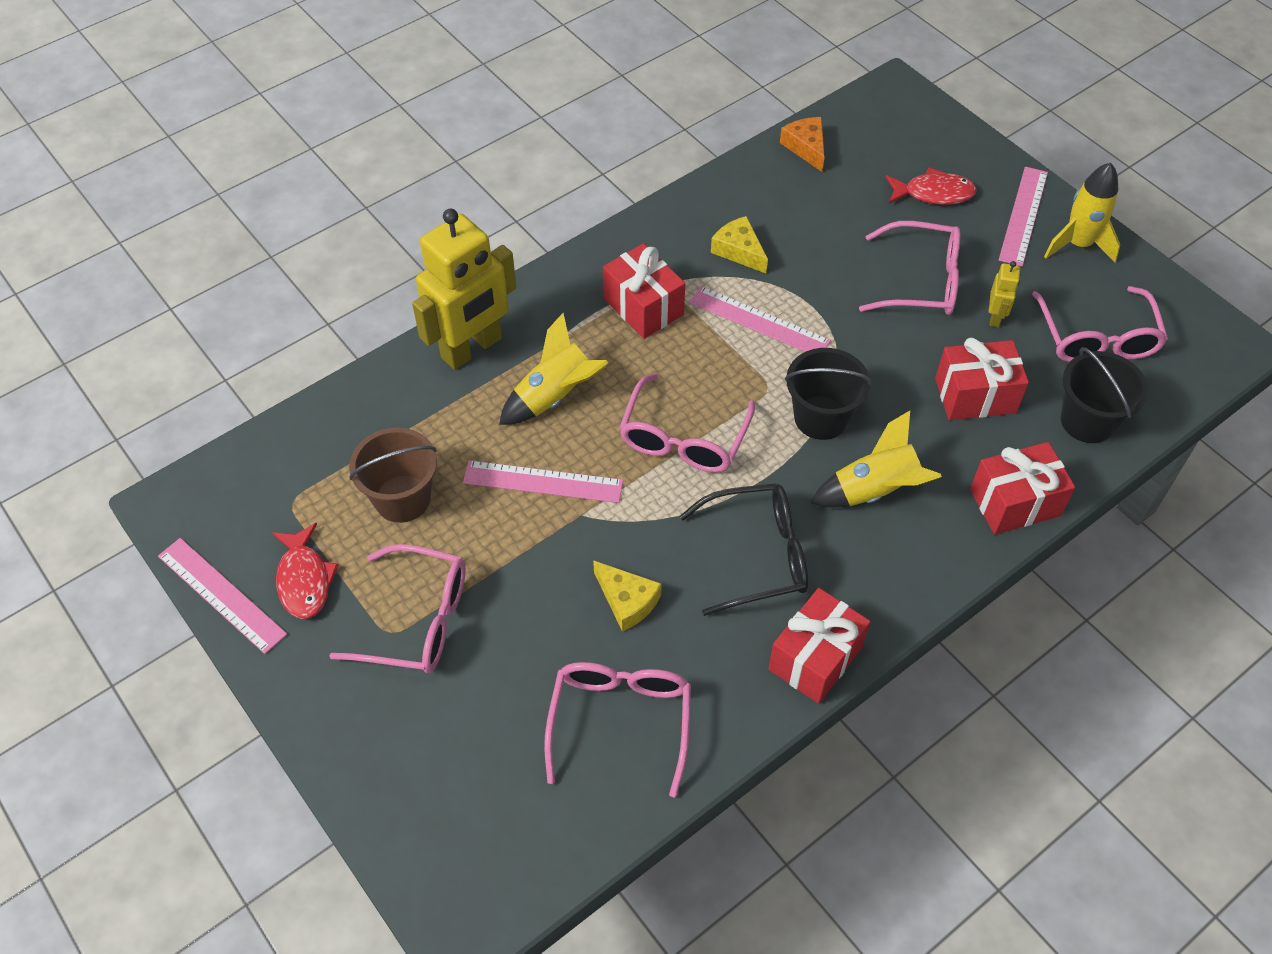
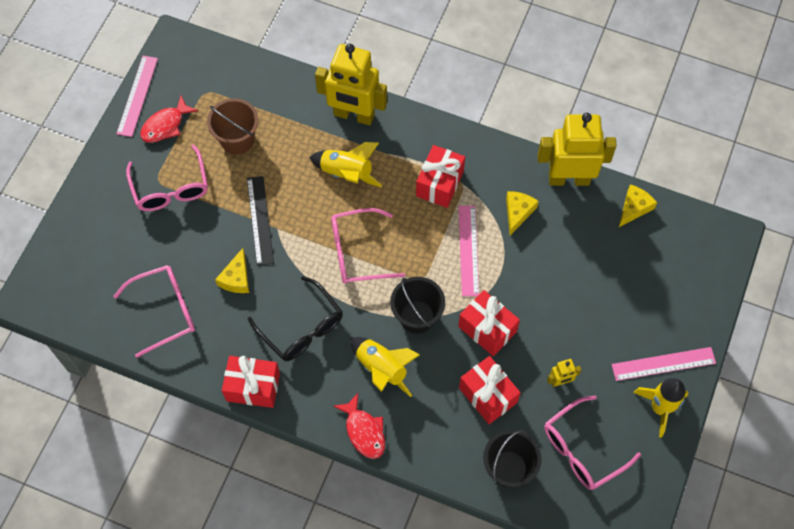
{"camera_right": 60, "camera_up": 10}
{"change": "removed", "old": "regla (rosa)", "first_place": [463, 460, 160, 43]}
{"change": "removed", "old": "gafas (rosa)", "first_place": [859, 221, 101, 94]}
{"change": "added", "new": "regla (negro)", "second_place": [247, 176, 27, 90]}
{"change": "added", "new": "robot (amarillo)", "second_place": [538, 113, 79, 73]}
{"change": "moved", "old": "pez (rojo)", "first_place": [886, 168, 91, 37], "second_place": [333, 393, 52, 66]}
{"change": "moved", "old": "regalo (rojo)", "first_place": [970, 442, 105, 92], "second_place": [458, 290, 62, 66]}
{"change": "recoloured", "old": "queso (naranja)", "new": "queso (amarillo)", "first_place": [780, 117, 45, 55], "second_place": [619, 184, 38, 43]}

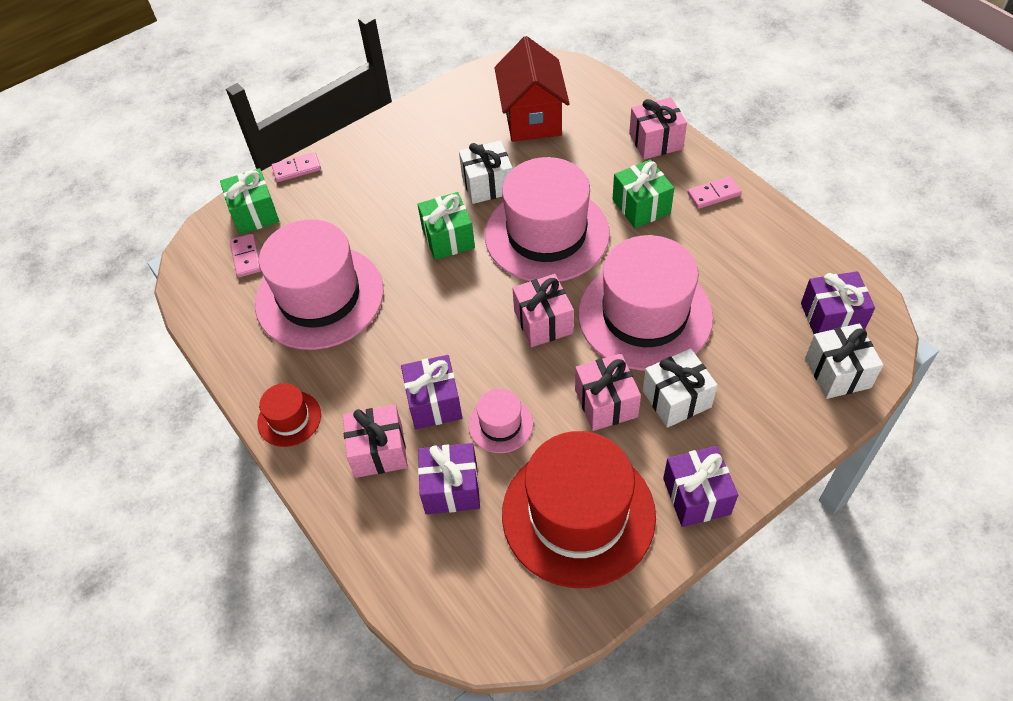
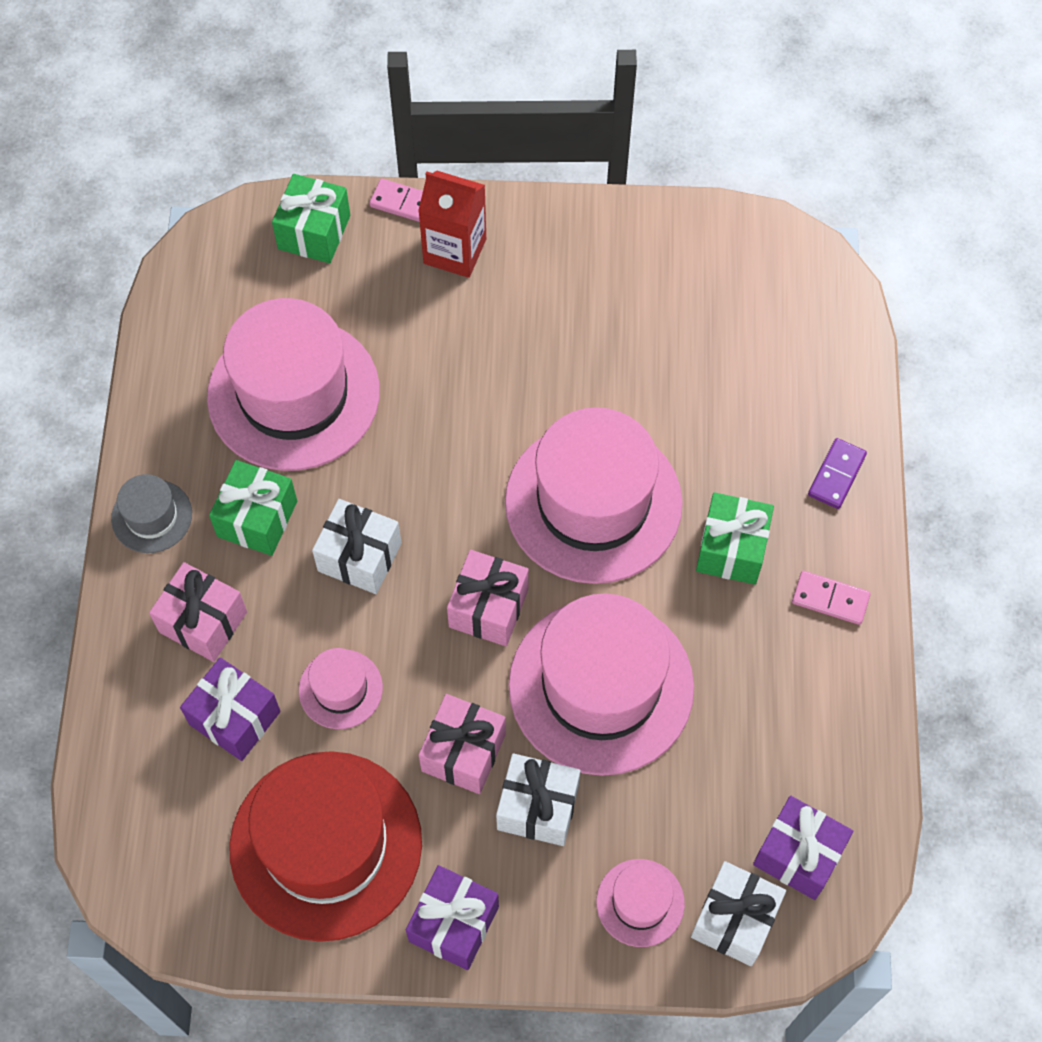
{"camera_right": 35, "camera_up": 10}
{"change": "removed", "old": "ficha de dominó (rosa)", "first_place": [230, 233, 31, 44]}
{"change": "removed", "old": "regalo (morado)", "first_place": [401, 355, 61, 74]}
{"change": "removed", "old": "casa (rojo)", "first_place": [494, 36, 76, 106]}
{"change": "added", "new": "cartón de leche (rojo)", "second_place": [418, 171, 68, 107]}
{"change": "added", "new": "sombrero (rosa)", "second_place": [596, 859, 89, 88]}
{"change": "moved", "old": "regalo (verde)", "first_place": [417, 192, 58, 68], "second_place": [209, 460, 88, 96]}
{"change": "moved", "old": "regalo (blanco)", "first_place": [459, 141, 54, 63], "second_place": [312, 499, 89, 95]}
{"change": "replaced", "old": "regalo (rosa)", "new": "ficha de dominó (morado)", "first_place": [629, 97, 58, 62], "second_place": [808, 438, 59, 71]}
{"change": "recoloured", "old": "sombrero (rojo)", "new": "sombrero (gris)", "first_place": [257, 383, 64, 64], "second_place": [111, 474, 81, 79]}

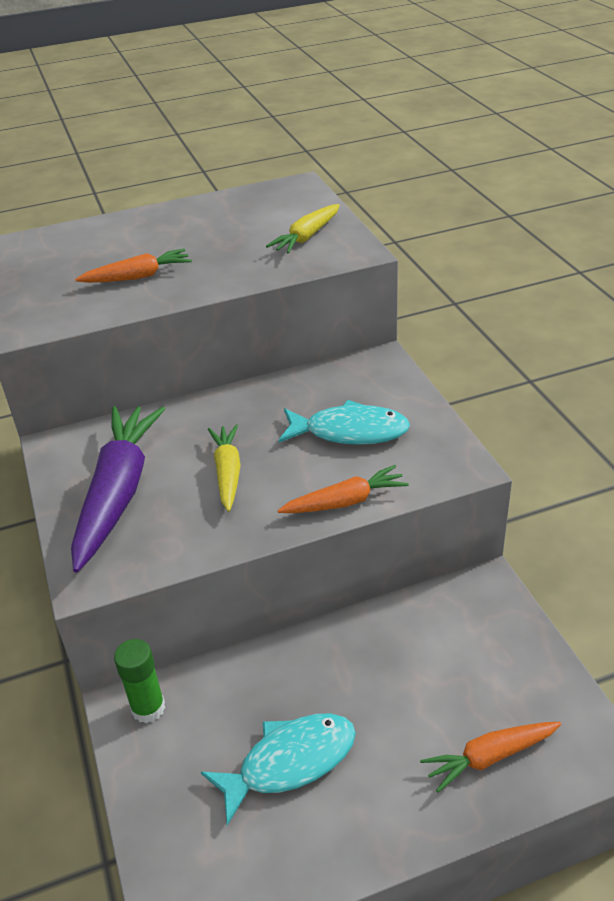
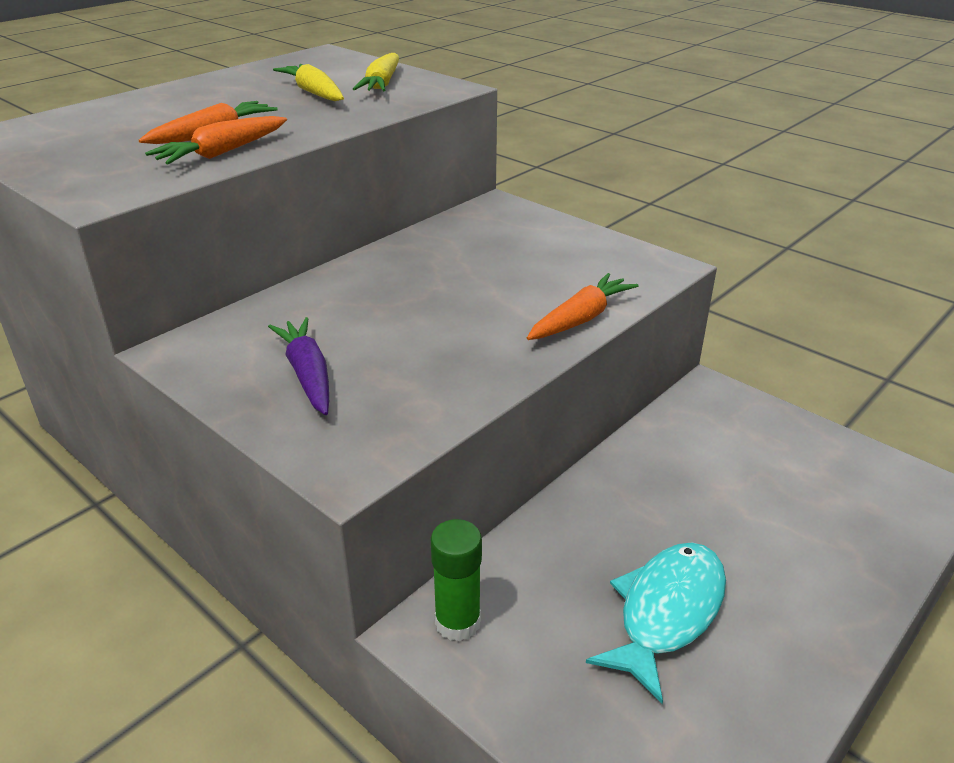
{"camera_right": -30, "camera_up": -5}
{"change": "removed", "old": "pez (turquesa)", "first_place": [279, 400, 131, 45]}
{"change": "moved", "old": "zanahoria (amarillo)", "first_place": [208, 424, 33, 88], "second_place": [273, 64, 71, 37]}
{"change": "moved", "old": "zanahoria (naranja)", "first_place": [420, 722, 141, 71], "second_place": [145, 116, 142, 49]}
{"change": "resized", "old": "zanahoria (morado)", "first_place": [71, 406, 94, 166], "second_place": [268, 317, 61, 98], "factor": 0.55}

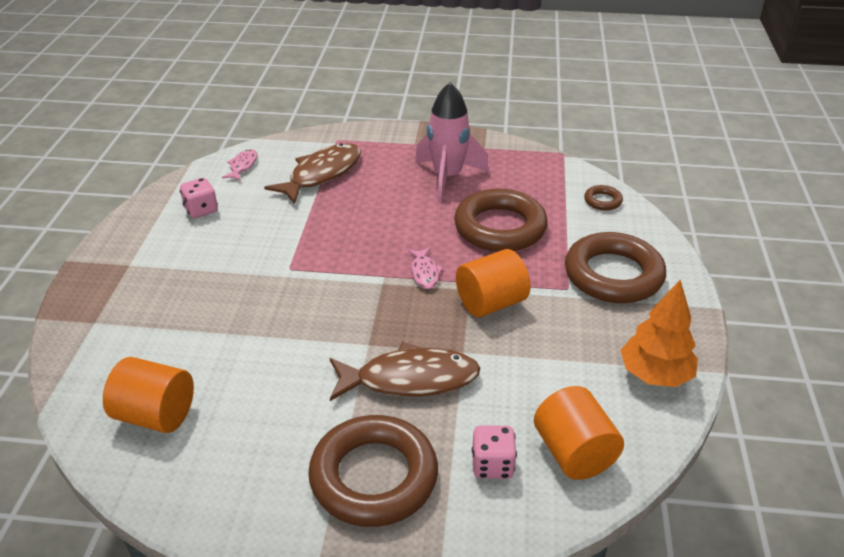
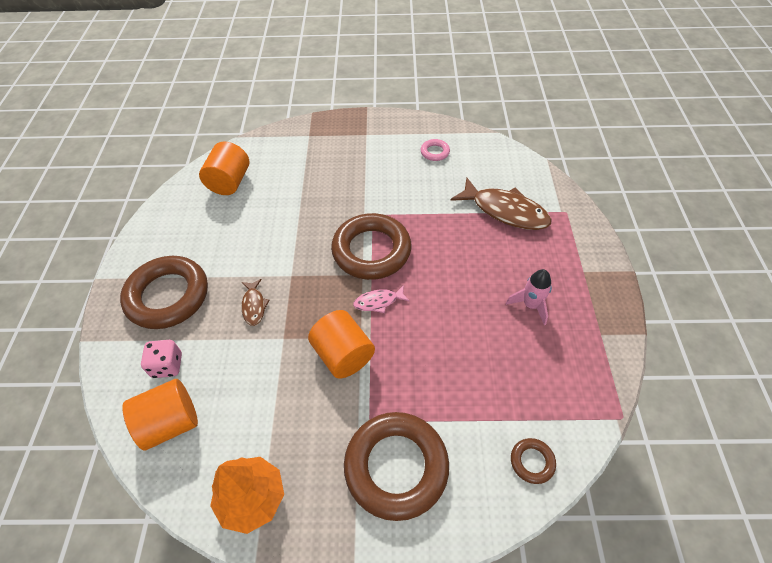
{"camera_right": 85, "camera_up": 15}
{"change": "removed", "old": "pez (rosa)", "first_place": [222, 149, 35, 32]}
{"change": "moved", "old": "anillo (marrón)", "first_place": [454, 188, 94, 64], "second_place": [331, 213, 80, 67]}
{"change": "replaced", "old": "dado (rosa)", "new": "anillo (rosa)", "first_place": [180, 178, 38, 40], "second_place": [421, 139, 29, 22]}
{"change": "resized", "old": "pez (marrón)", "first_place": [330, 342, 150, 59], "second_place": [241, 279, 28, 47], "factor": 0.49}
{"change": "resized", "old": "cohete (rosa)", "first_place": [415, 82, 74, 120], "second_place": [506, 269, 46, 56], "factor": 0.57}

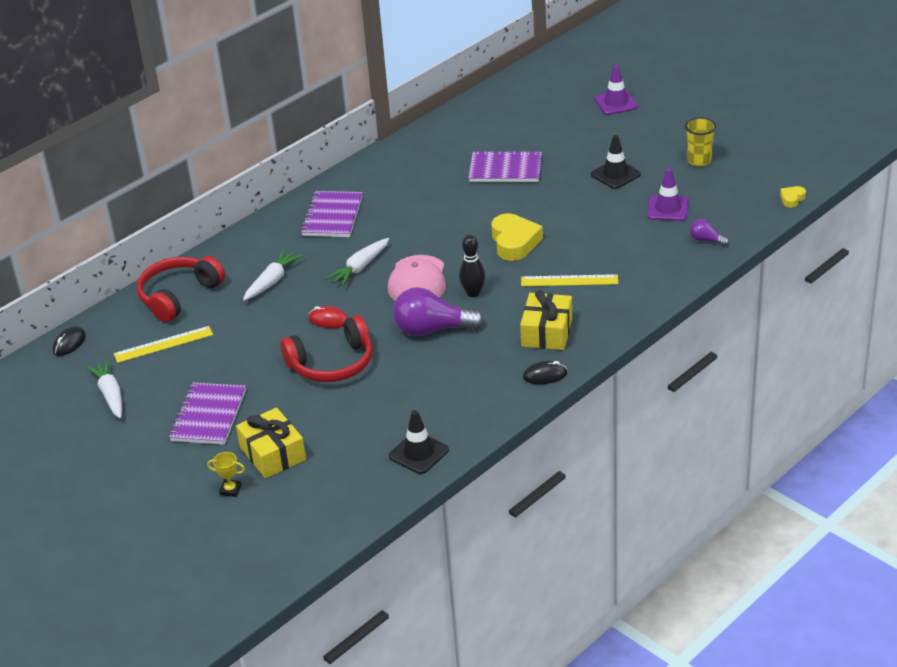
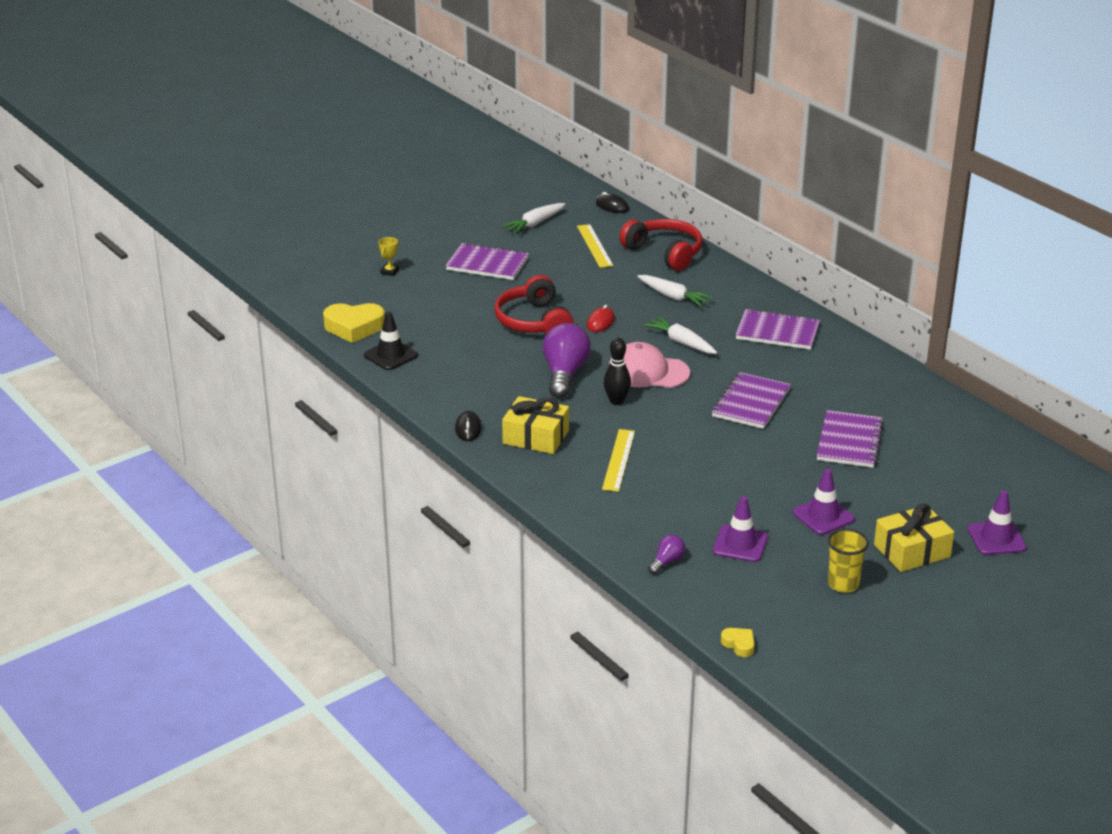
{"camera_right": 95, "camera_up": -5}
{"change": "added", "new": "cuaderno (morado)", "second_place": [712, 372, 79, 57]}
{"change": "moved", "old": "regalo (amarillo)", "first_place": [236, 408, 70, 70], "second_place": [874, 503, 80, 69]}
{"change": "moved", "old": "corazón (amarillo)", "first_place": [492, 213, 51, 48], "second_place": [323, 303, 62, 40]}
{"change": "recoloured", "old": "cono de tráfico (negro)", "new": "cono de tráfico (morado)", "first_place": [591, 135, 50, 54], "second_place": [793, 469, 62, 66]}
{"change": "turned", "old": "zanahoria (blanco)", "first_place": [86, 359, 36, 59], "second_place": [502, 203, 64, 31], "degrees": 150}

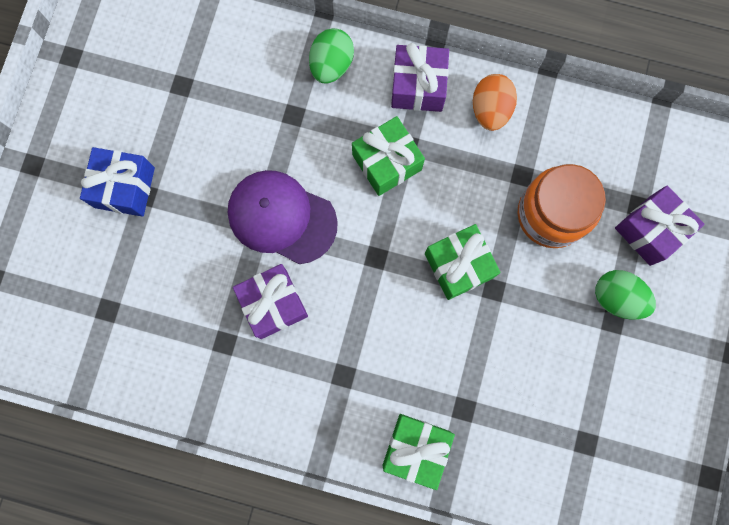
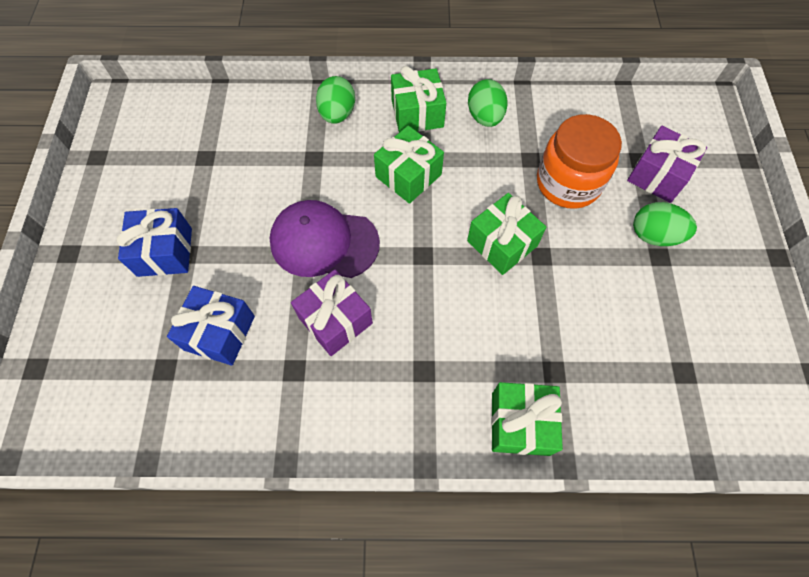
{"camera_right": -15, "camera_up": -15}
{"change": "added", "new": "regalo (azul)", "second_place": [167, 286, 88, 79]}
{"change": "recoloured", "old": "regalo (morado)", "new": "regalo (verde)", "first_place": [391, 43, 58, 69], "second_place": [391, 66, 55, 66]}
{"change": "recoloured", "old": "huevo (naranja)", "new": "huevo (verde)", "first_place": [473, 74, 44, 57], "second_place": [468, 79, 40, 48]}

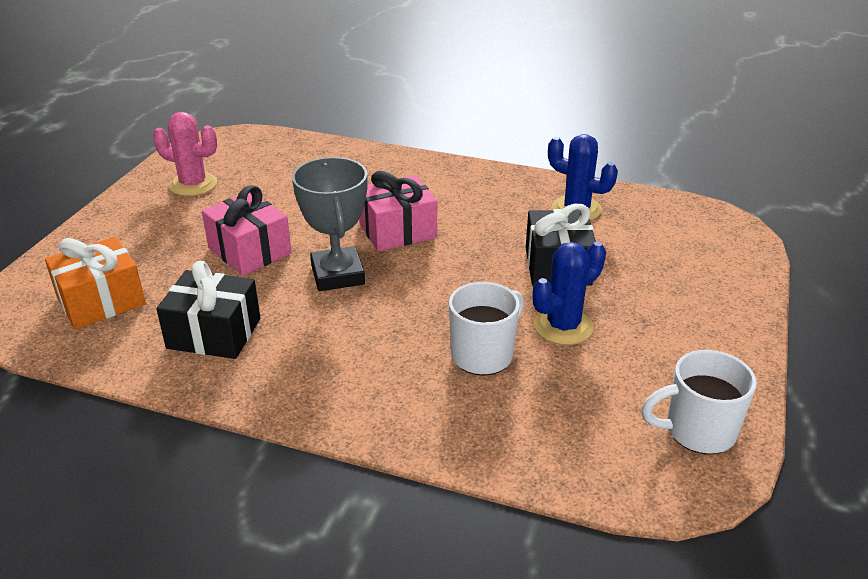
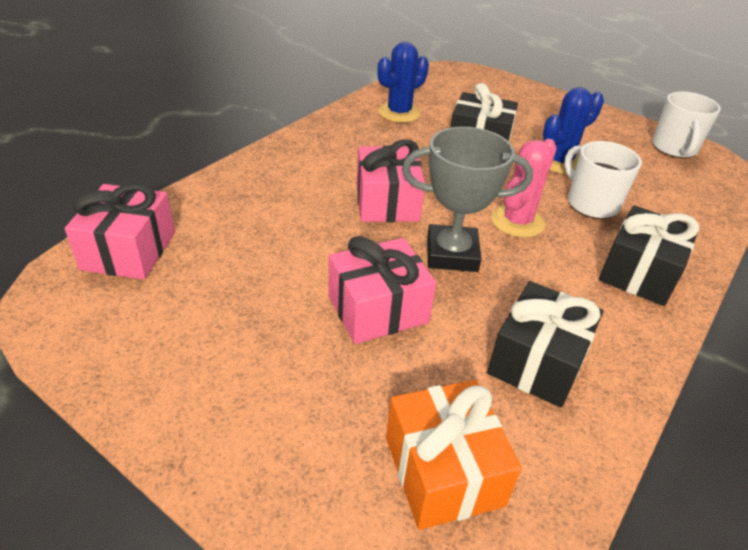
{"camera_right": -75, "camera_up": 5}
{"change": "added", "new": "regalo (rosa)", "second_place": [65, 183, 110, 96]}
{"change": "added", "new": "regalo (negro)", "second_place": [599, 205, 100, 101]}
{"change": "moved", "old": "cactus (rosa)", "first_place": [153, 112, 64, 84], "second_place": [491, 139, 66, 99]}
{"change": "turned", "old": "cactus (azul)", "first_place": [532, 242, 74, 103], "second_place": [543, 87, 61, 87], "degrees": 75}

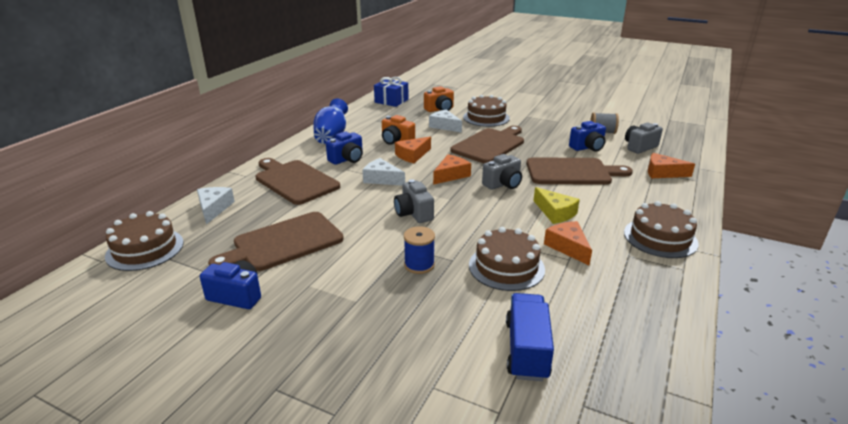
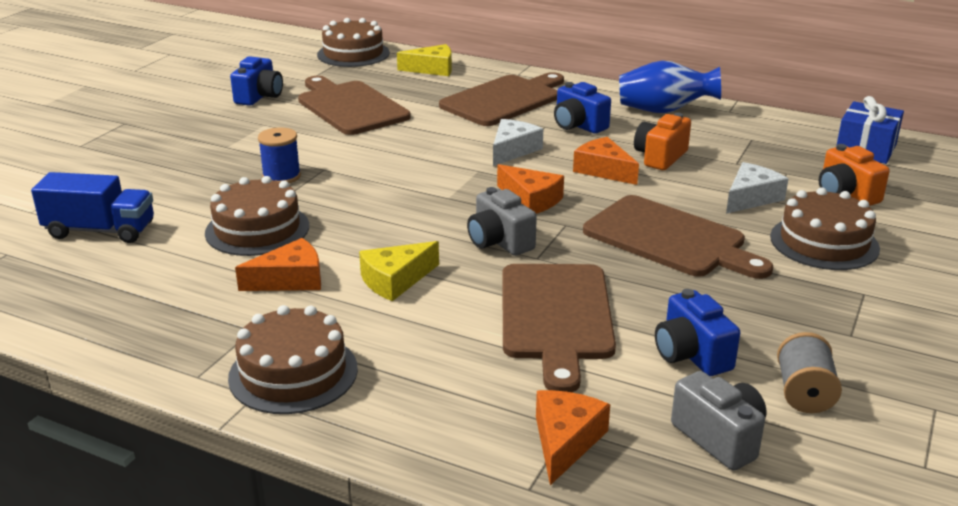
{"camera_right": 90, "camera_up": 0}
{"change": "removed", "old": "cámara (gris)", "first_place": [394, 179, 40, 44]}
{"change": "recoloured", "old": "queso (blanco)", "new": "queso (amarillo)", "first_place": [197, 187, 38, 38], "second_place": [397, 44, 55, 32]}

